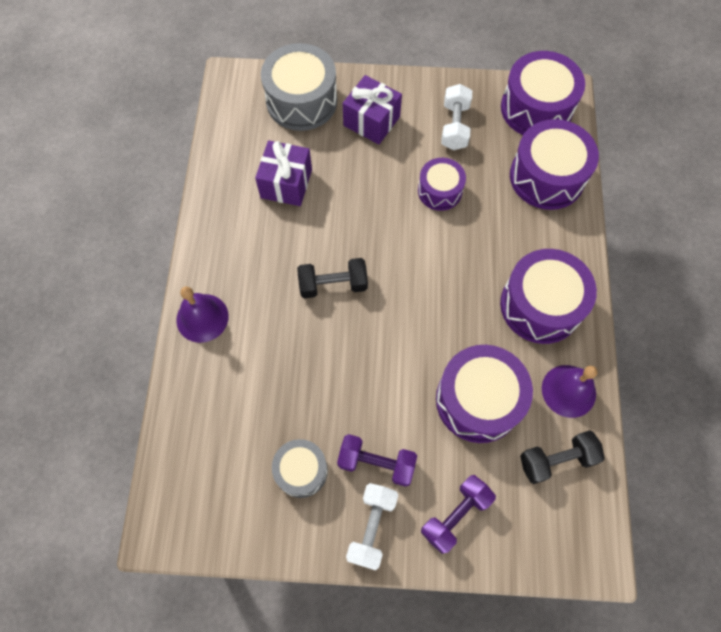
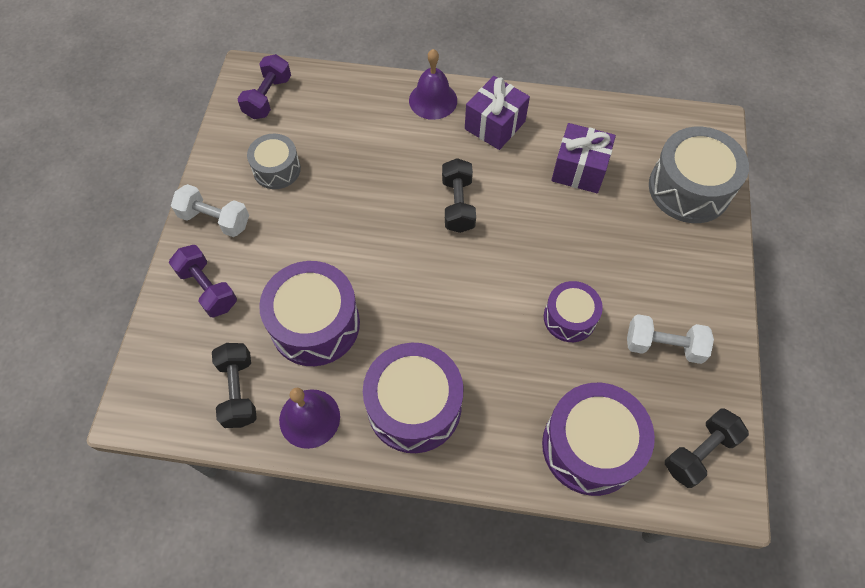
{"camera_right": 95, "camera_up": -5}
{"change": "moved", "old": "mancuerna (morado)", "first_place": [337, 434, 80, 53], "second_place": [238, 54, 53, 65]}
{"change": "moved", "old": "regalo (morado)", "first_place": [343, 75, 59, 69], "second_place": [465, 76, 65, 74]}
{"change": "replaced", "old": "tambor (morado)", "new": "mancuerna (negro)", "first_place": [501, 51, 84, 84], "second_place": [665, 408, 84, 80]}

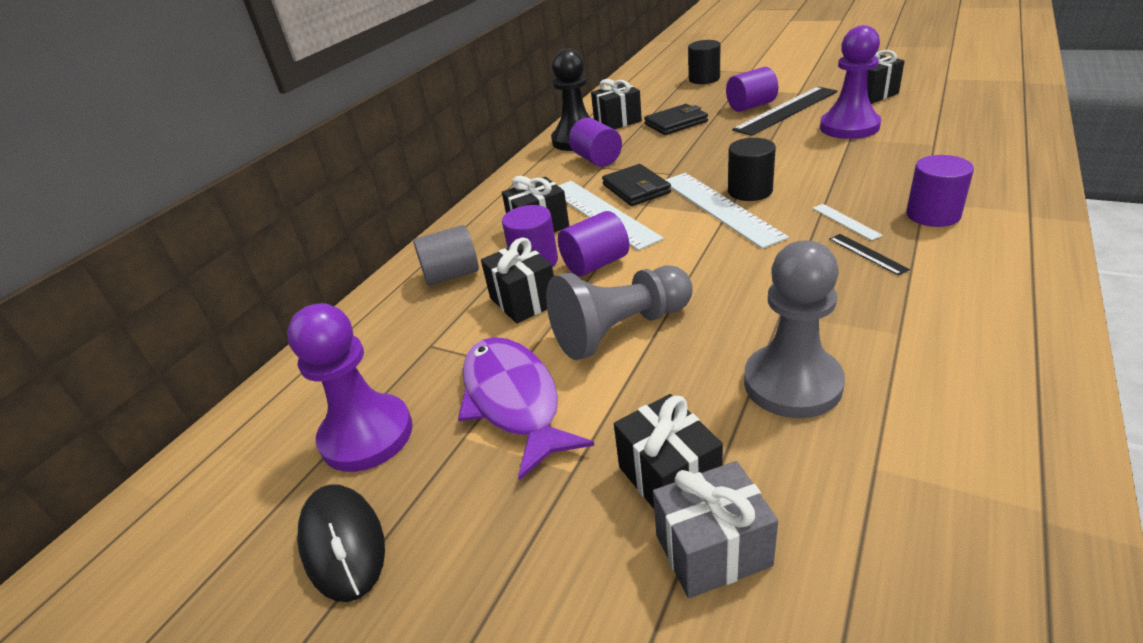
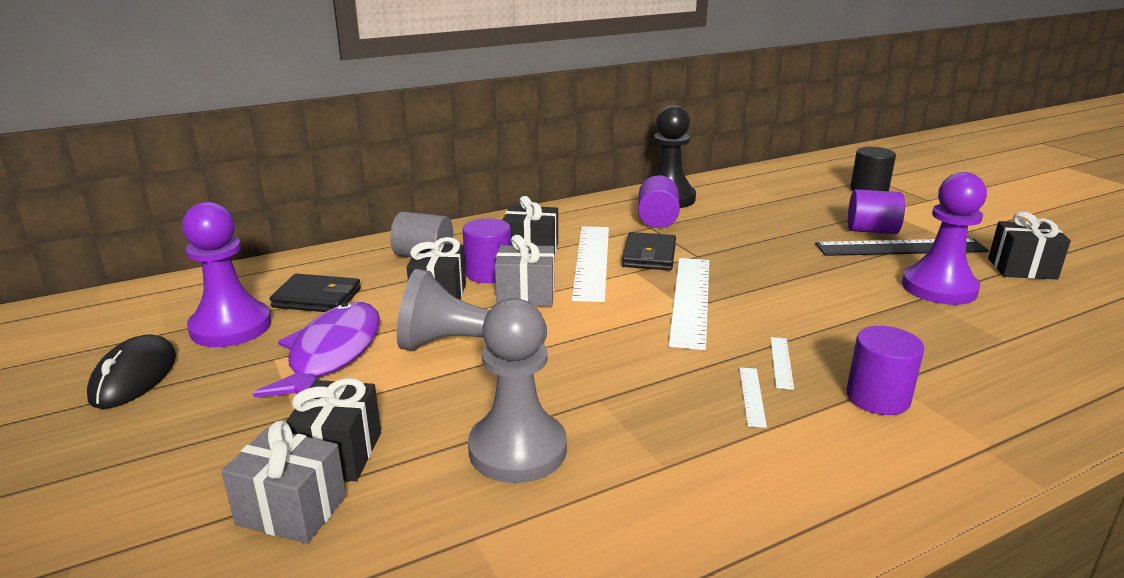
{"camera_right": 30, "camera_up": -10}
{"change": "removed", "old": "regalo (negro)", "first_place": [591, 79, 51, 50]}
{"change": "removed", "old": "cilindro (negro)", "first_place": [728, 138, 48, 63]}
{"change": "moved", "old": "cartera (negro)", "first_place": [644, 104, 64, 31], "second_place": [270, 274, 91, 38]}
{"change": "replaced", "old": "cilindro (morado)", "new": "regalo (gris)", "first_place": [558, 211, 71, 65], "second_place": [495, 235, 59, 72]}
{"change": "recoloured", "old": "regla (negro)", "new": "regla (blanco)", "first_place": [829, 234, 81, 42], "second_place": [739, 367, 28, 61]}

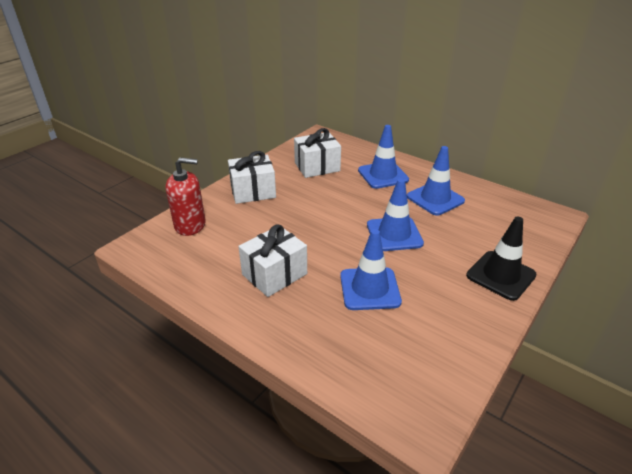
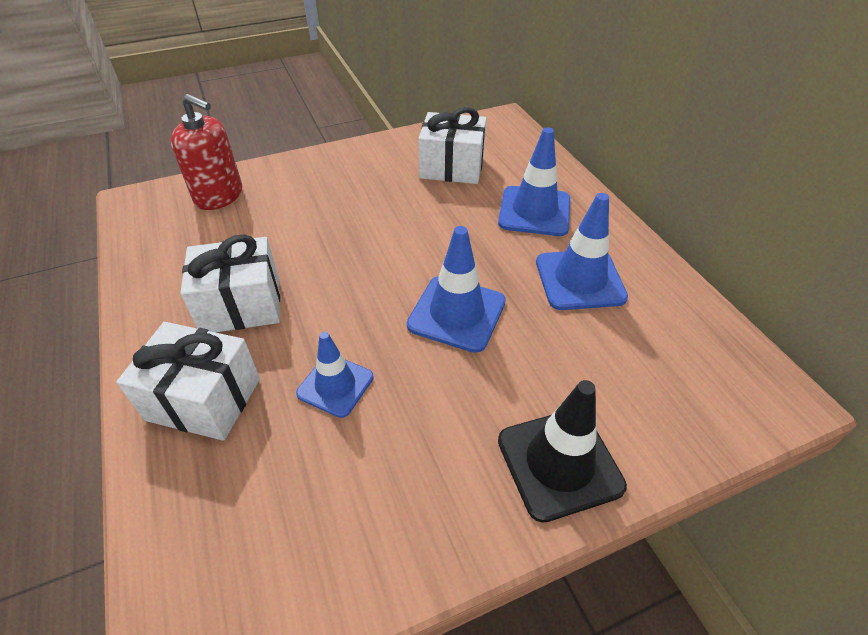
{"camera_right": 30, "camera_up": 10}
{"change": "moved", "old": "regalo (blanco)", "first_place": [228, 151, 48, 53], "second_place": [116, 322, 144, 119]}
{"change": "resized", "old": "cono de tráfico (azul)", "first_place": [340, 229, 62, 81], "second_place": [296, 332, 78, 86], "factor": 0.66}

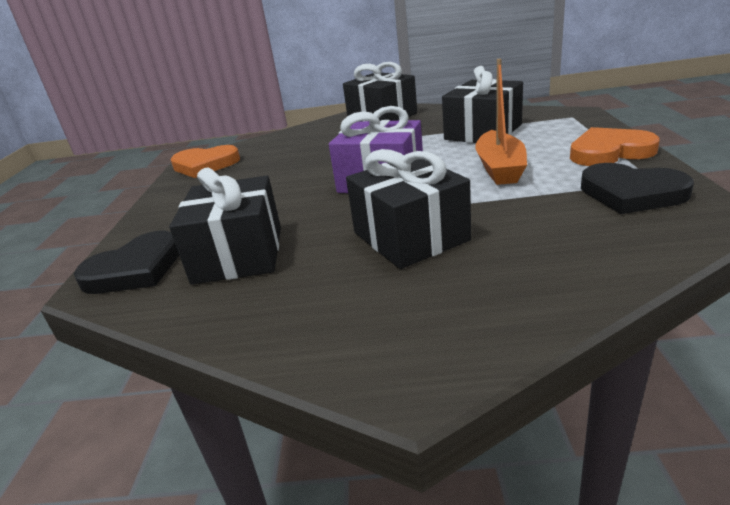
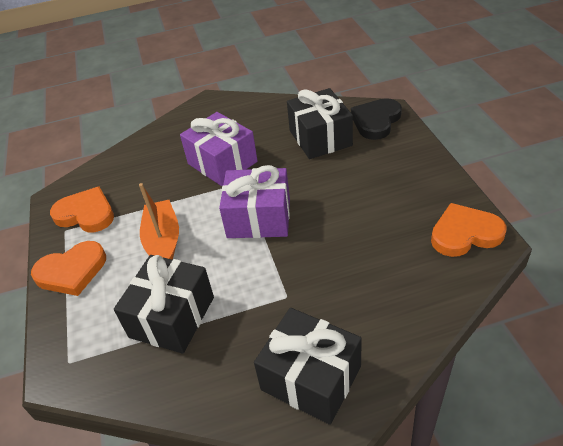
{"camera_right": 165, "camera_up": 15}
{"change": "recoloured", "old": "regalo (negro)", "new": "regalo (morado)", "first_place": [346, 149, 125, 120], "second_place": [180, 112, 78, 74]}
{"change": "recoloured", "old": "corazón (negro)", "new": "corazón (naranja)", "first_place": [581, 163, 113, 51], "second_place": [50, 186, 64, 46]}

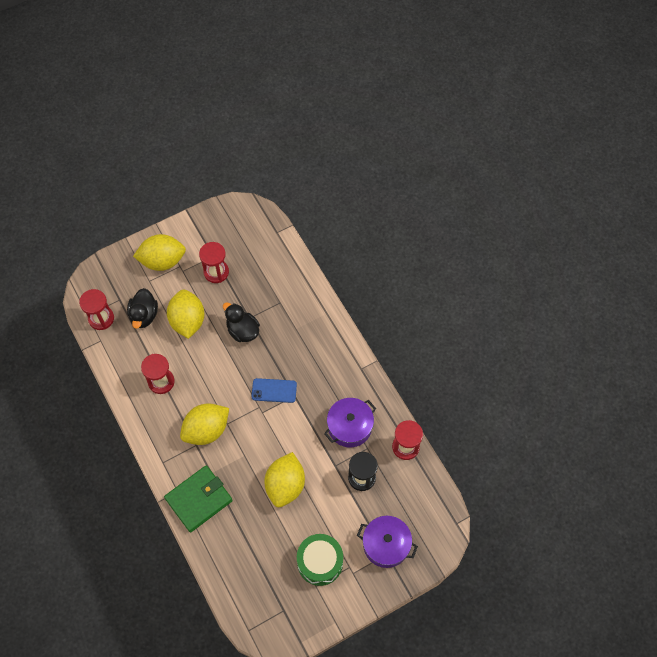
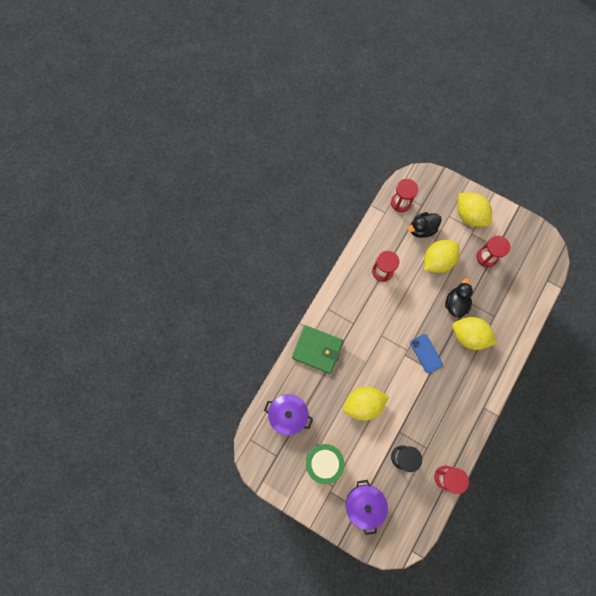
{"camera_right": 60, "camera_up": 10}
{"change": "moved", "old": "limón (amarillo)", "first_place": [180, 403, 49, 42], "second_place": [452, 317, 45, 33]}
{"change": "moved", "old": "olla (morado)", "first_place": [324, 398, 52, 49], "second_place": [264, 394, 49, 42]}

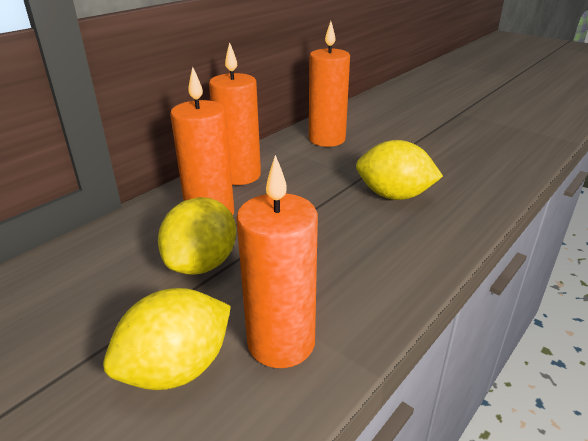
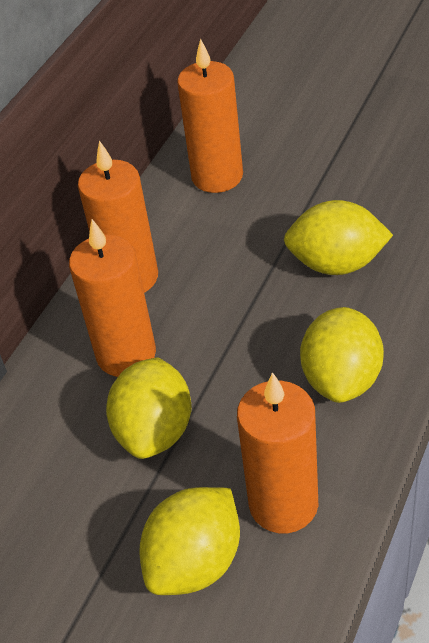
{"camera_right": -10, "camera_up": 15}
{"change": "added", "new": "limón (amarillo)", "second_place": [300, 307, 84, 96]}

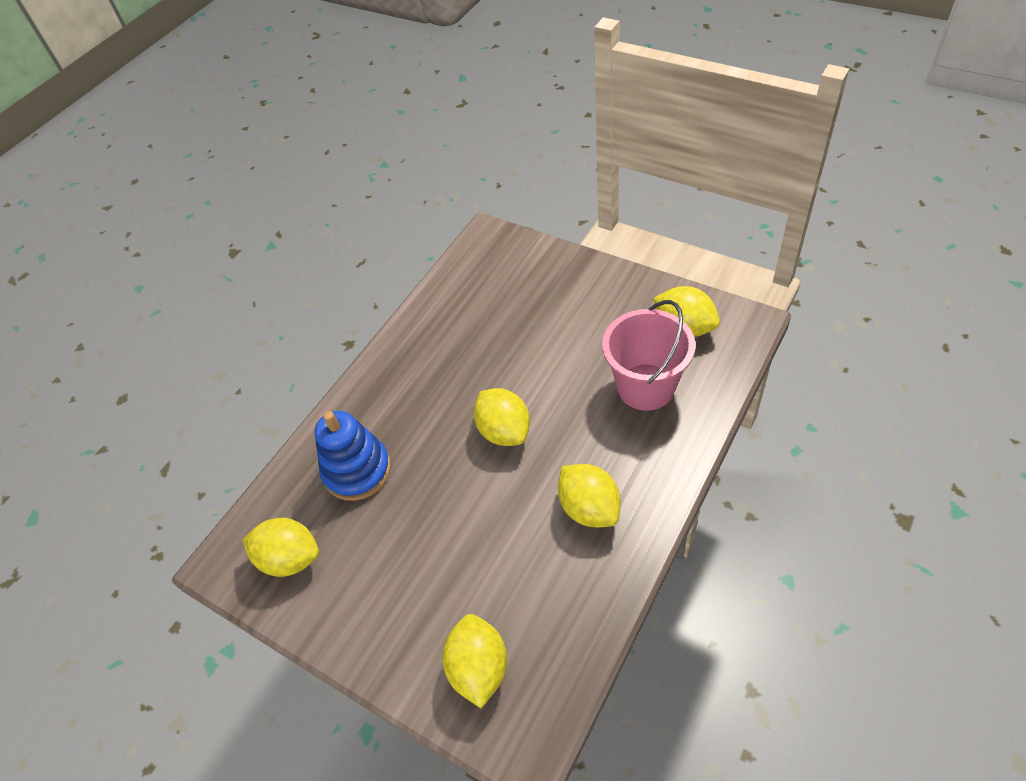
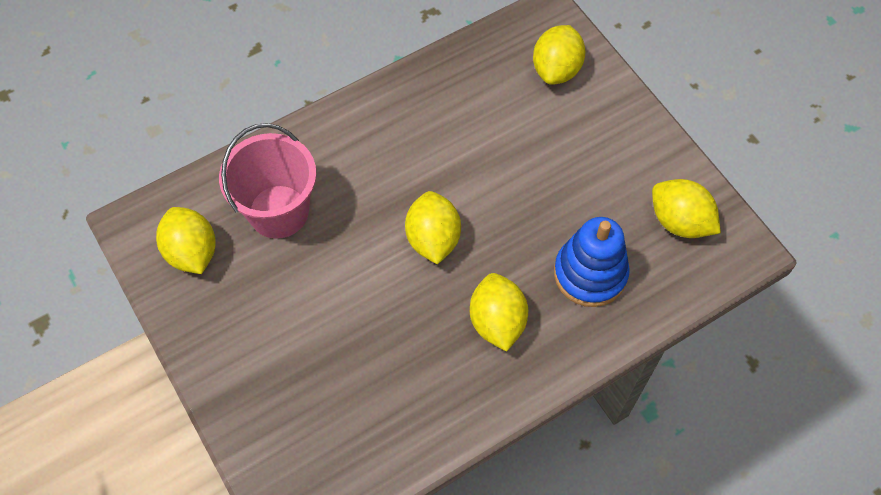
{"camera_right": -160, "camera_up": 10}
{"change": "moved", "old": "limón (amarillo)", "first_place": [558, 464, 63, 63], "second_place": [470, 273, 58, 79]}

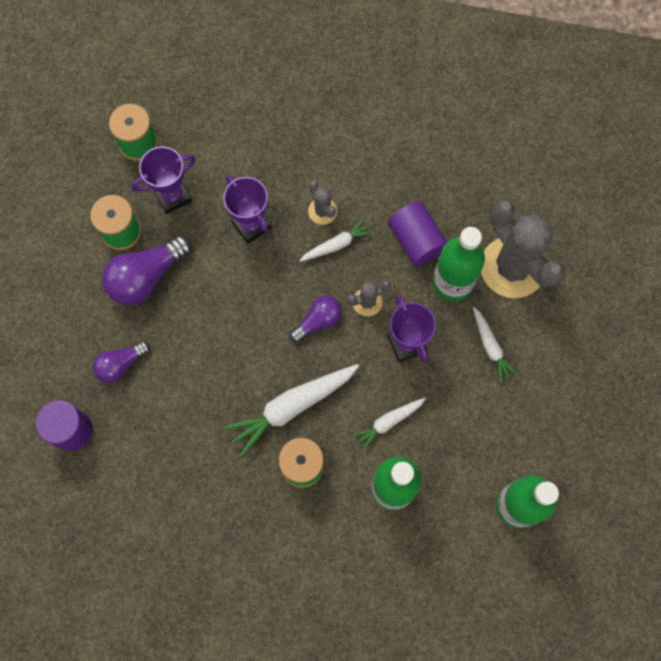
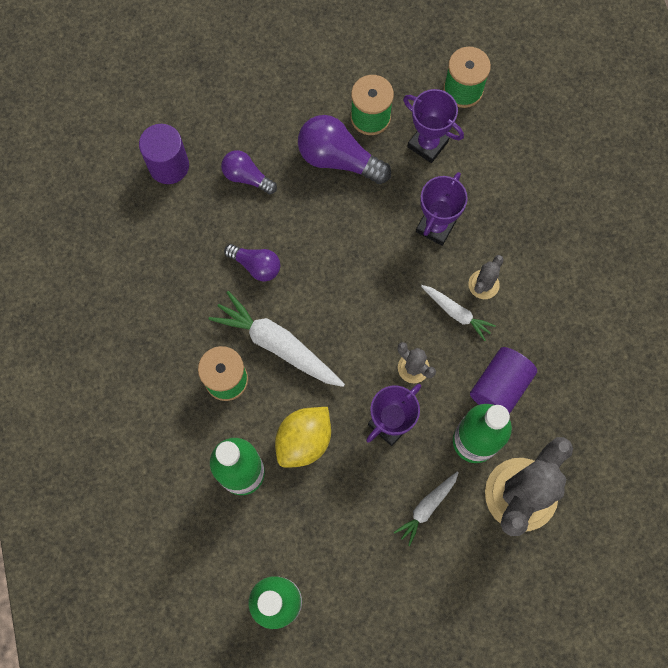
{"camera_right": 65, "camera_up": 0}
{"change": "moved", "old": "bombilla (morado)", "first_place": [290, 296, 52, 47], "second_place": [224, 244, 56, 38]}
{"change": "replaced", "old": "zanahoria (blanco)", "new": "limón (amarillo)", "first_place": [352, 397, 74, 54], "second_place": [275, 407, 56, 61]}

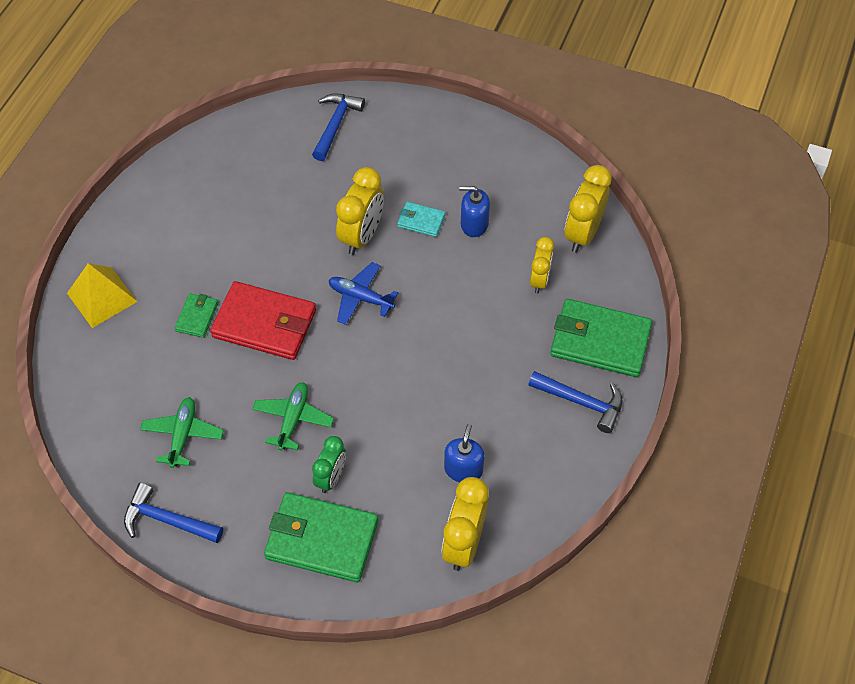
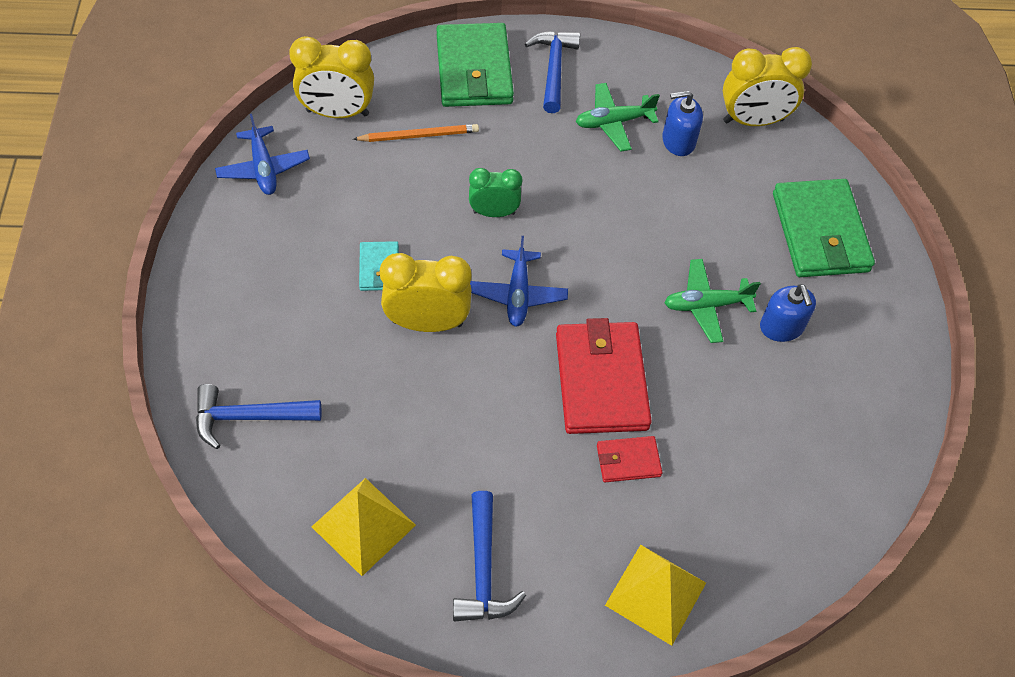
{"camera_right": -115, "camera_up": 0}
{"change": "added", "new": "avión (azul)", "second_place": [215, 114, 95, 81]}
{"change": "added", "new": "pirámide (amarillo)", "second_place": [311, 478, 105, 98]}
{"change": "moved", "old": "martillo (azul)", "first_place": [124, 483, 99, 60], "second_place": [453, 491, 73, 130]}
{"change": "moved", "old": "avión (verde)", "first_place": [140, 397, 84, 71], "second_place": [576, 83, 84, 69]}
{"change": "moved", "old": "despertador (verde)", "first_place": [312, 436, 34, 57], "second_place": [469, 168, 53, 49]}
{"change": "moved", "old": "dispensador de jabón (azul)", "first_place": [459, 186, 31, 51], "second_place": [760, 284, 56, 58]}
{"change": "replaced", "old": "despertador (amarillo)", "new": "lápiz (naranja)", "first_place": [530, 237, 24, 57], "second_place": [353, 124, 126, 18]}
{"change": "recoloured", "old": "cartera (verde)", "new": "cartera (rojo)", "first_place": [175, 293, 43, 45], "second_place": [597, 436, 65, 46]}

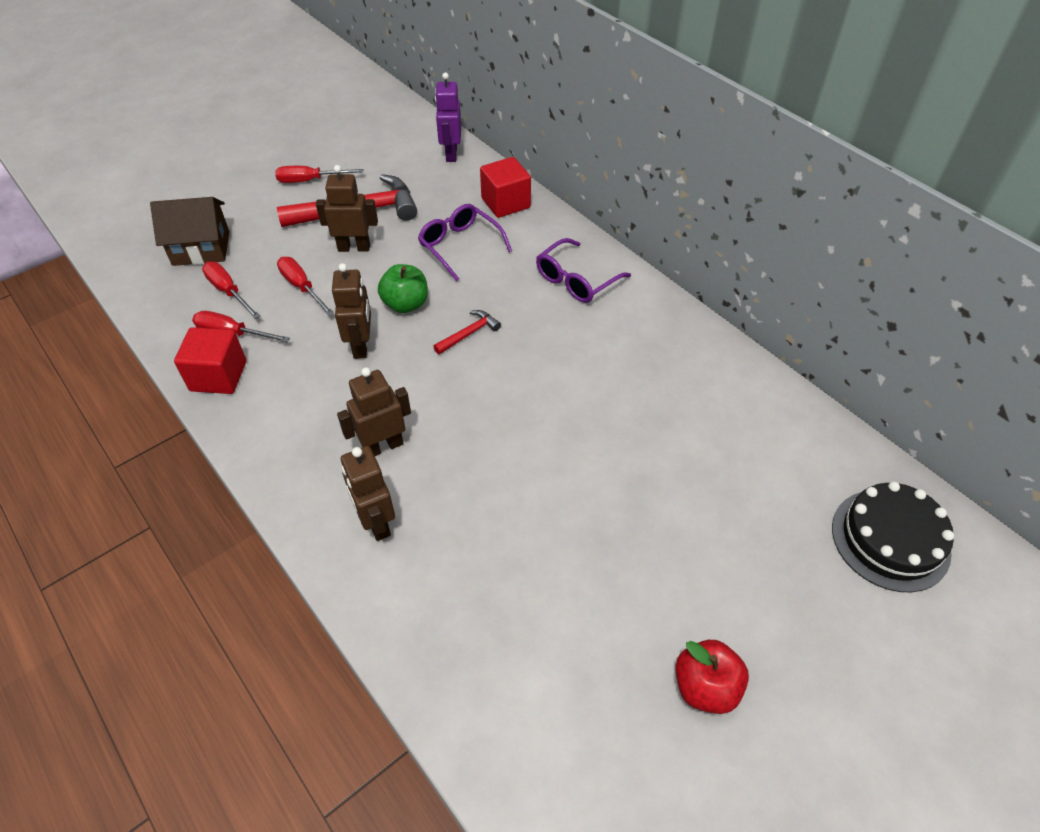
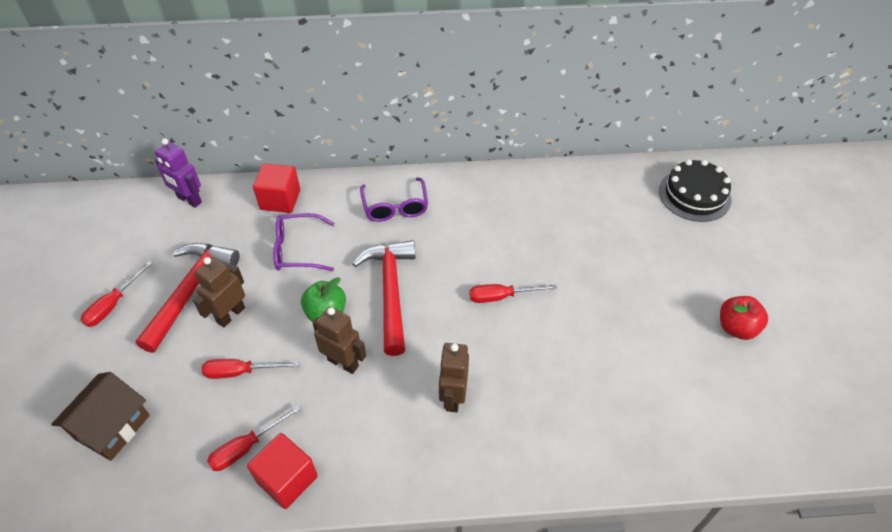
{"camera_right": -55, "camera_up": 0}
{"change": "removed", "old": "robot (marrón)", "first_place": [341, 446, 54, 95]}
{"change": "moved", "old": "destornillador (rojo)", "first_place": [202, 262, 58, 57], "second_place": [469, 284, 88, 19]}
{"change": "resized", "old": "martillo (rojo)", "first_place": [433, 310, 68, 45], "second_place": [352, 240, 64, 116], "factor": 2.17}

